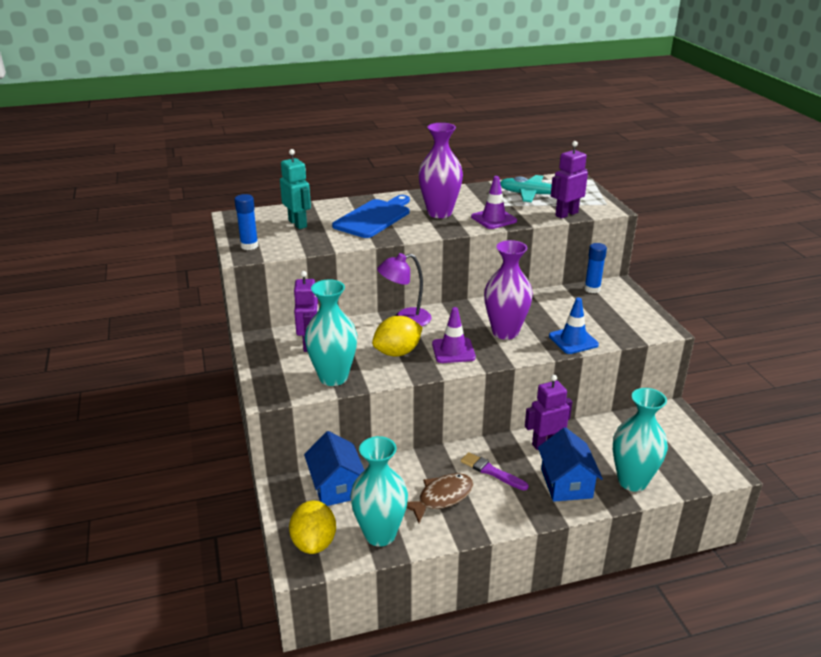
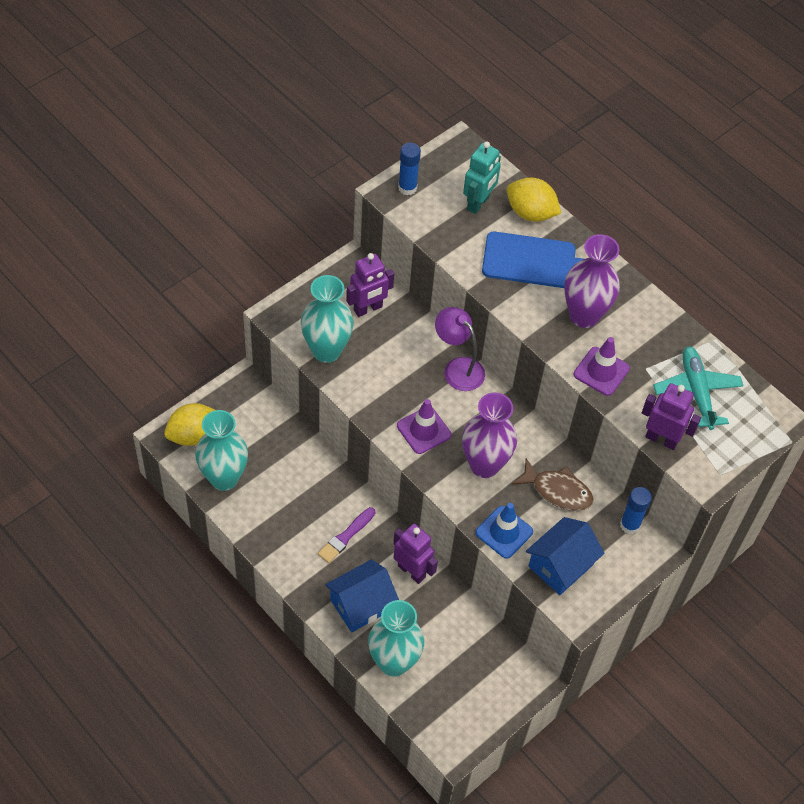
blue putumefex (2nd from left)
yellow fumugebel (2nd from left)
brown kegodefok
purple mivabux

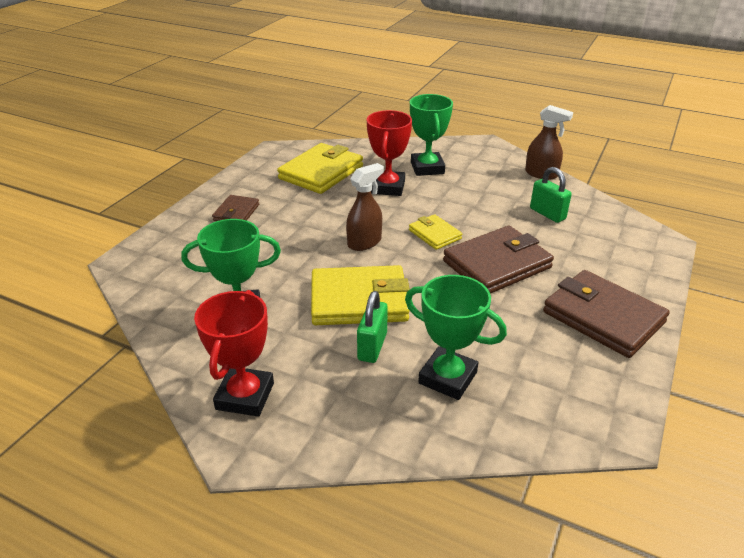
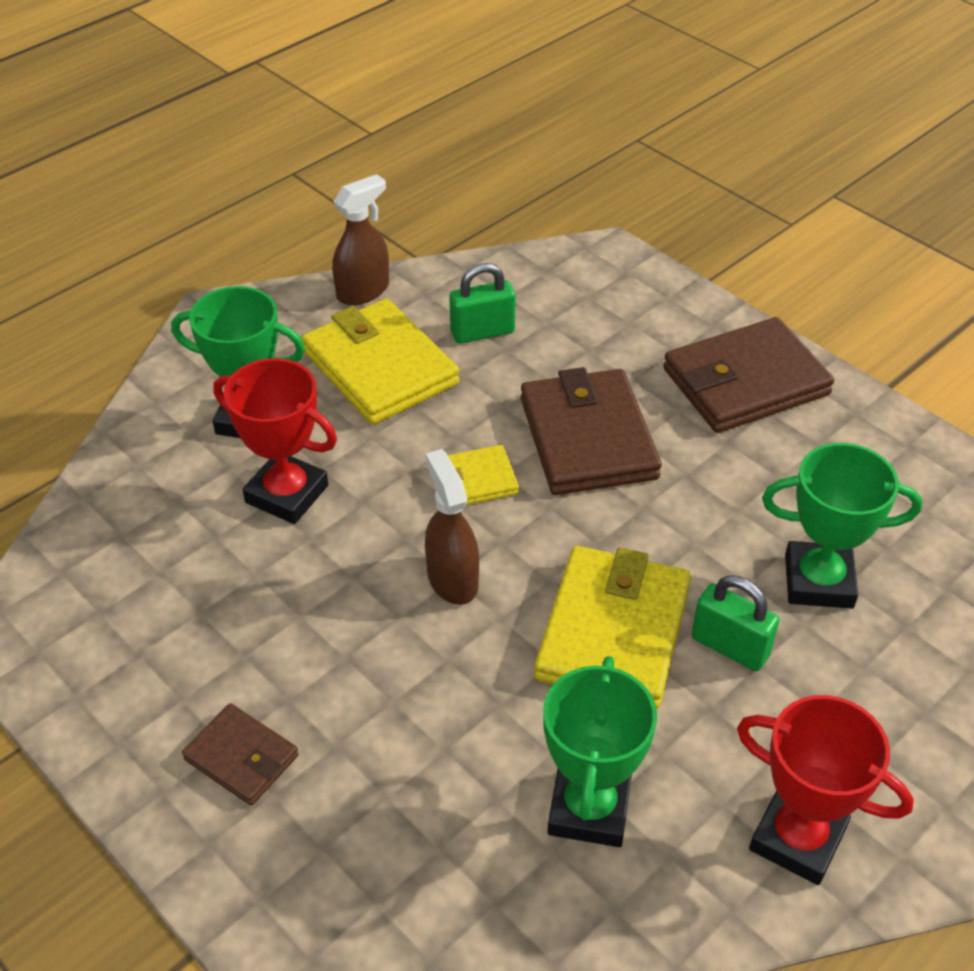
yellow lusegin (1st from left)
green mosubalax (3rd from left)

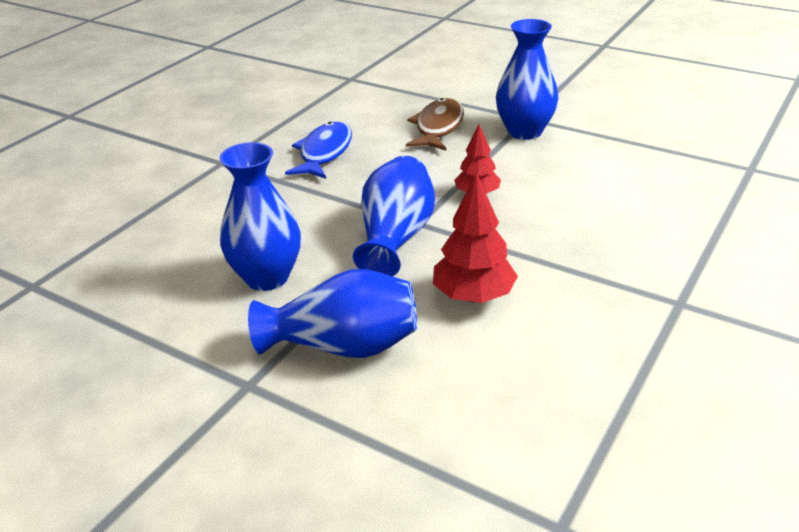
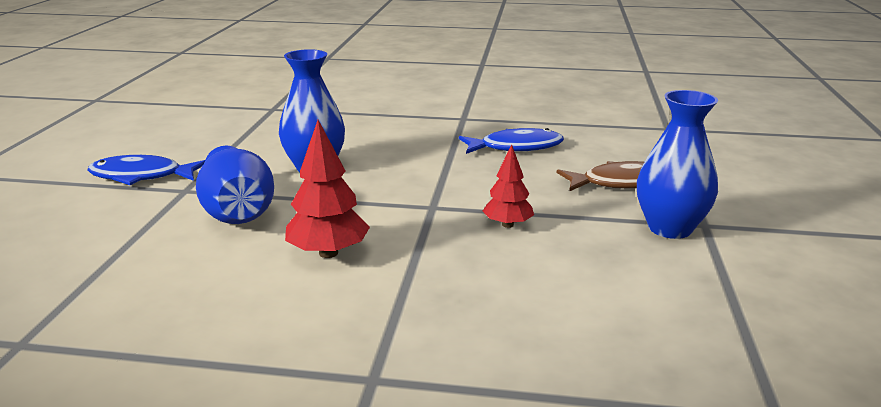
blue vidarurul (3rd from left in the first image)
blue kegodefok (1st from left)

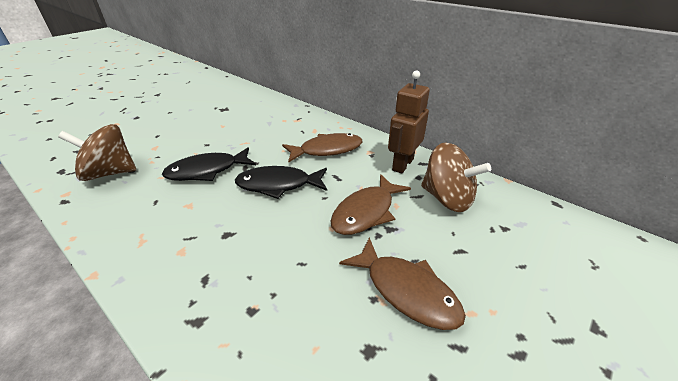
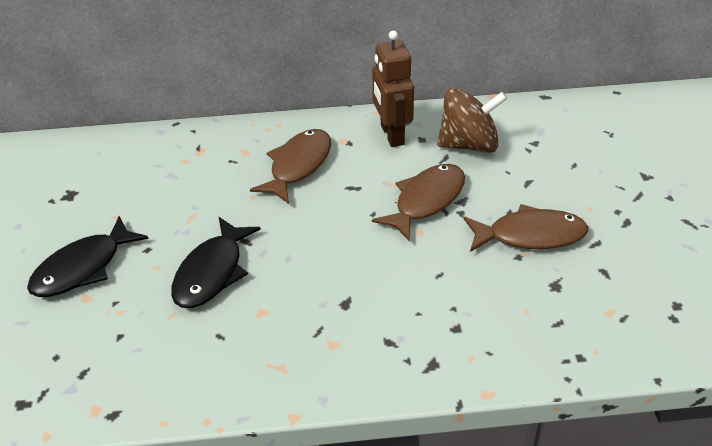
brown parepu (1st from left in the first image)
black kegodefok (1st from left)
brown kegodefok (2nd from left)

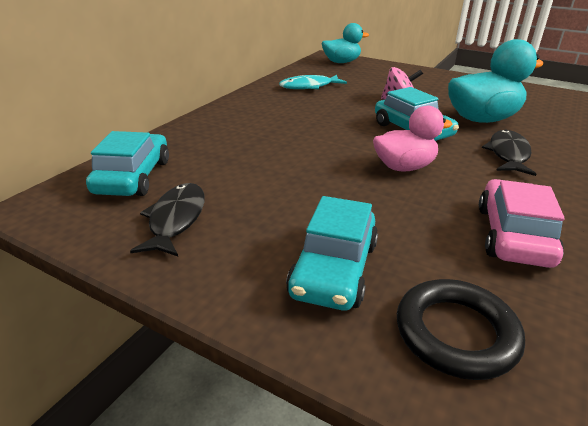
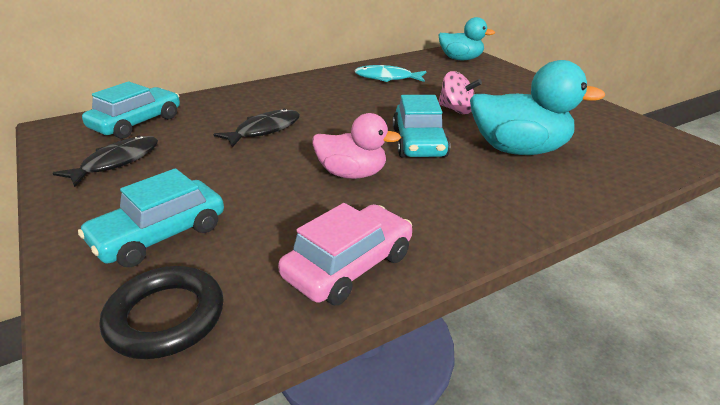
black kegodefok (2nd from left)

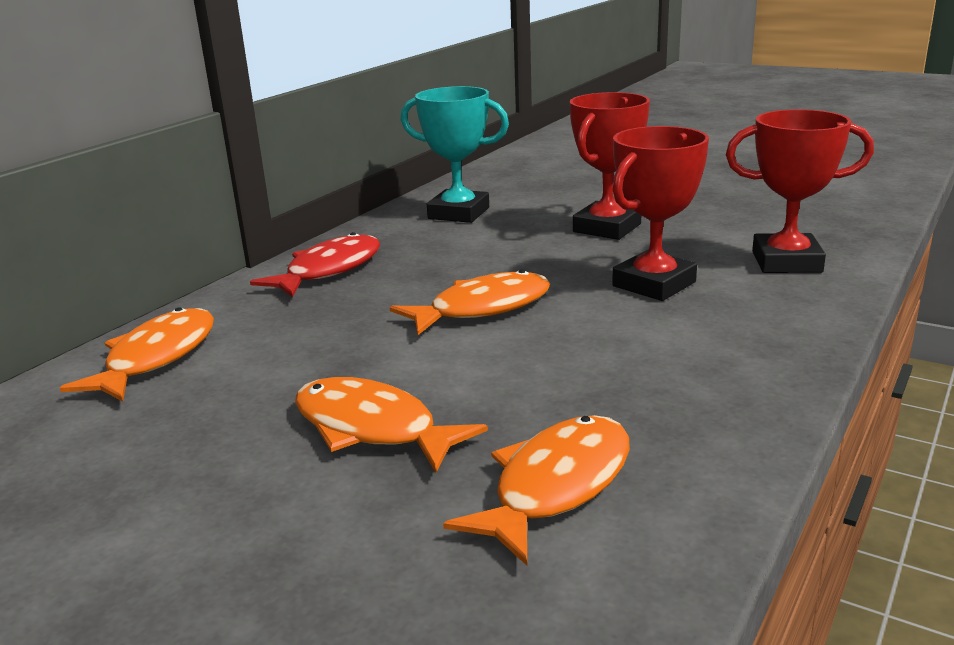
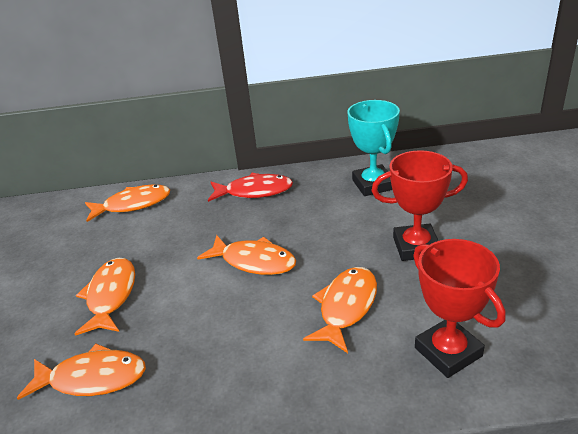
orange kegodefok (5th from left)

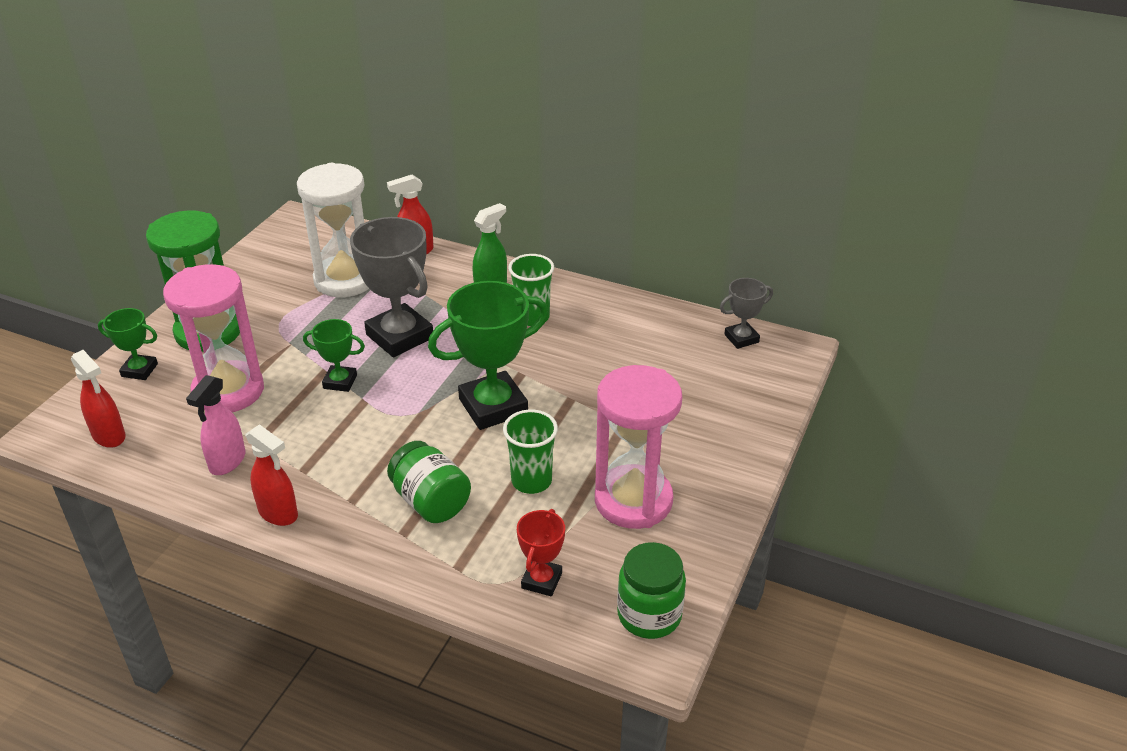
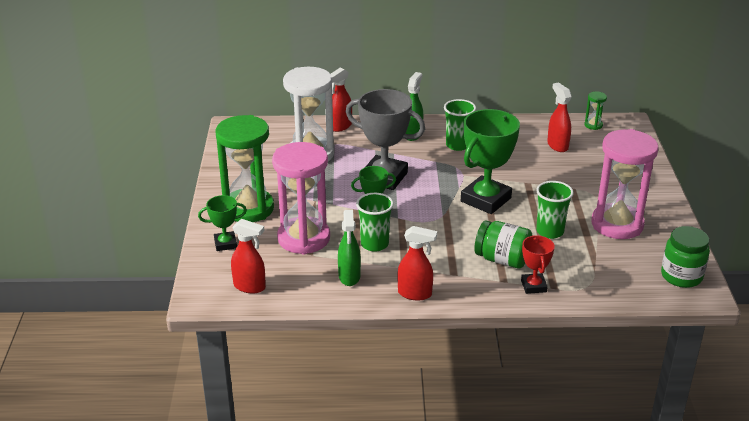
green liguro (1st from left)
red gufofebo (4th from left)
red mosubalax
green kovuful (2nd from left)
green gufofebo (1st from left)

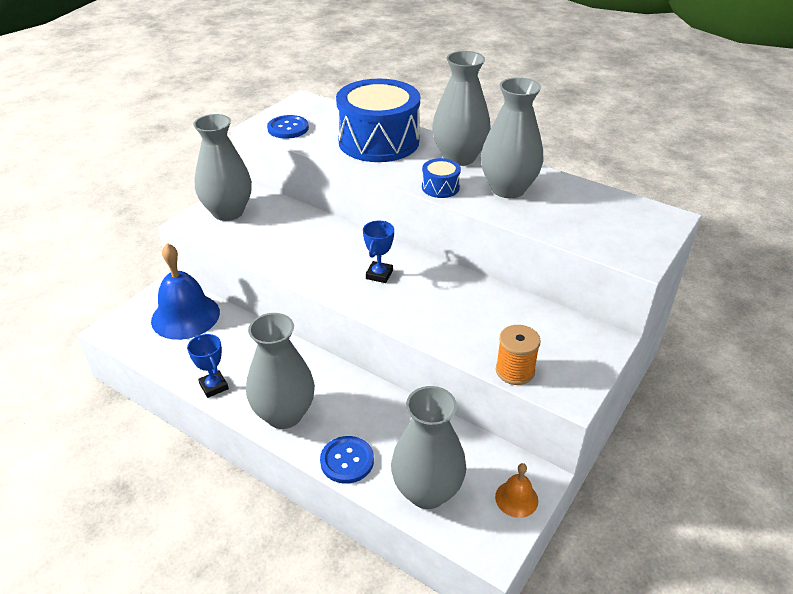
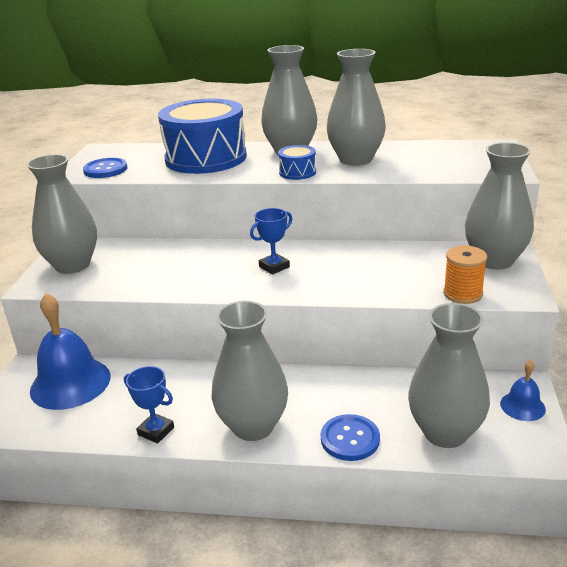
grey vidarurul (6th from left)
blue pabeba (2nd from left)
blue mosubalax (2nd from left)

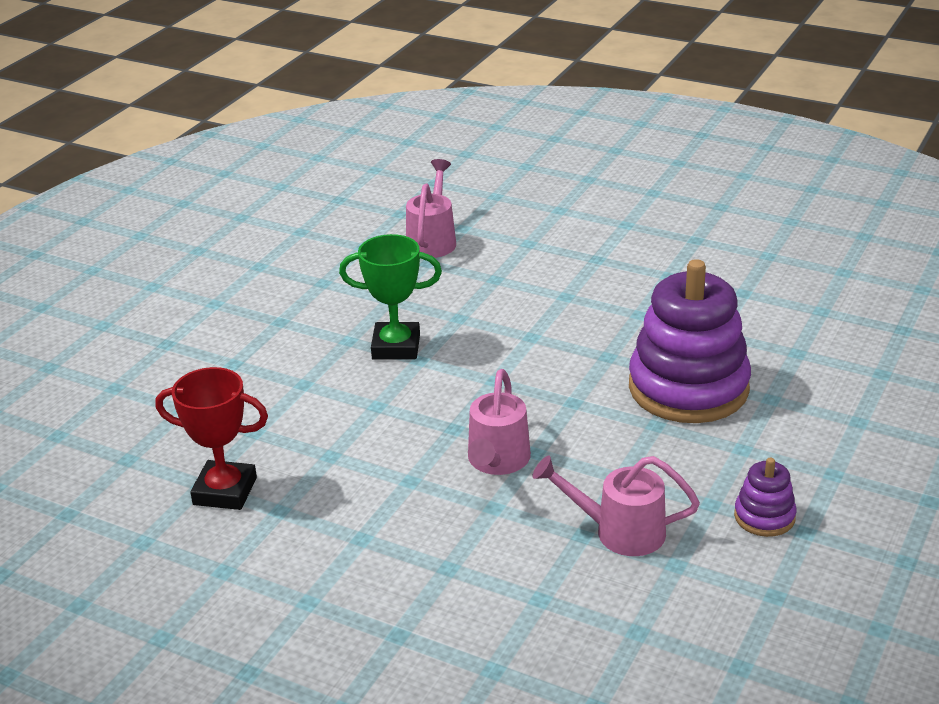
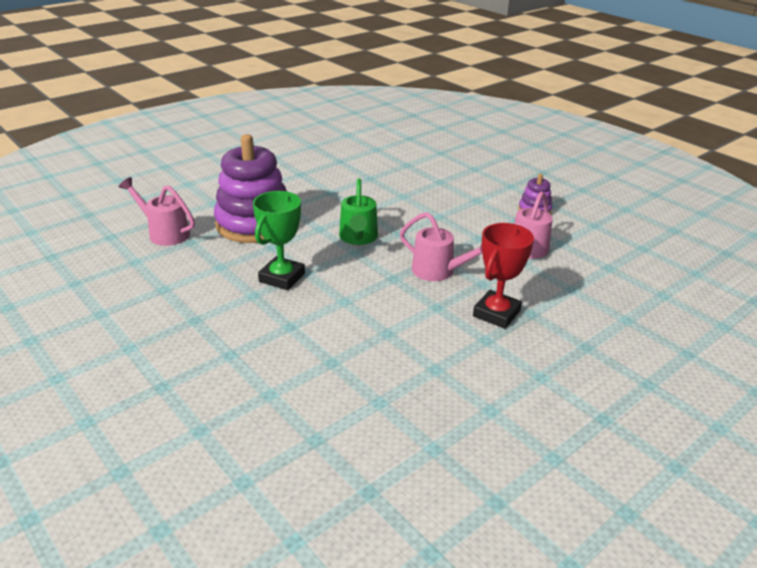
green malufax
red mosubalax
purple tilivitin (1st from left)

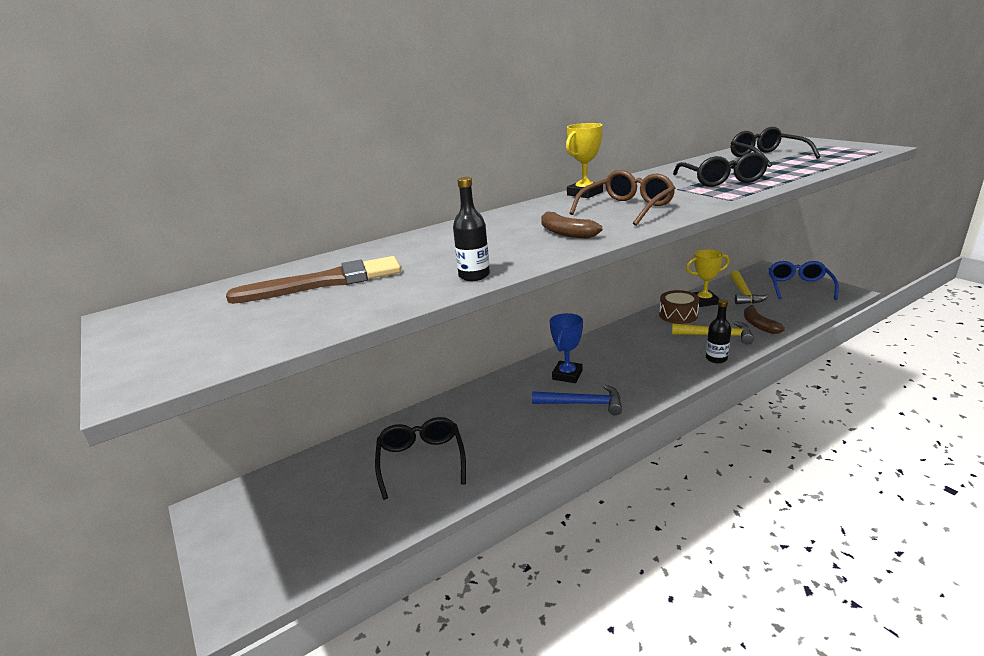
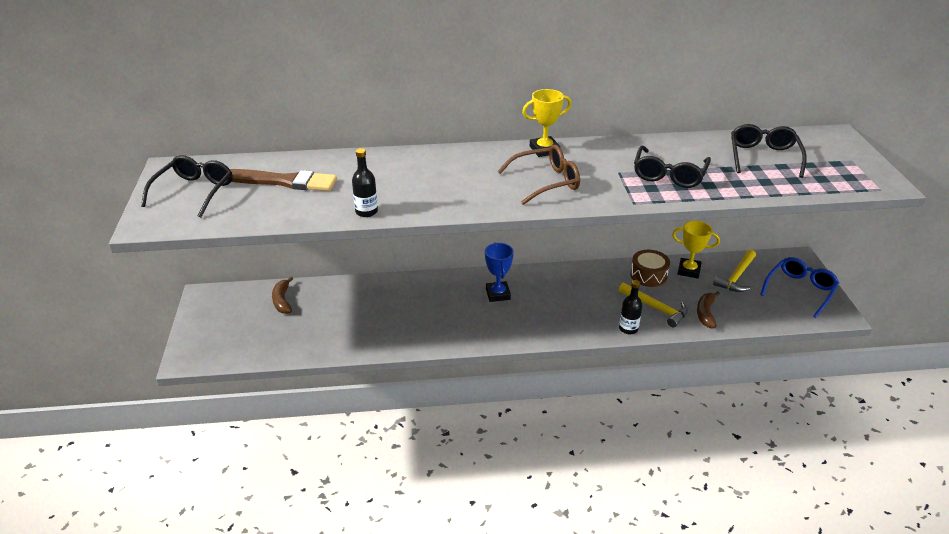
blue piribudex
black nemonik (1st from left)
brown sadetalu (1st from left)
blue mosubalax

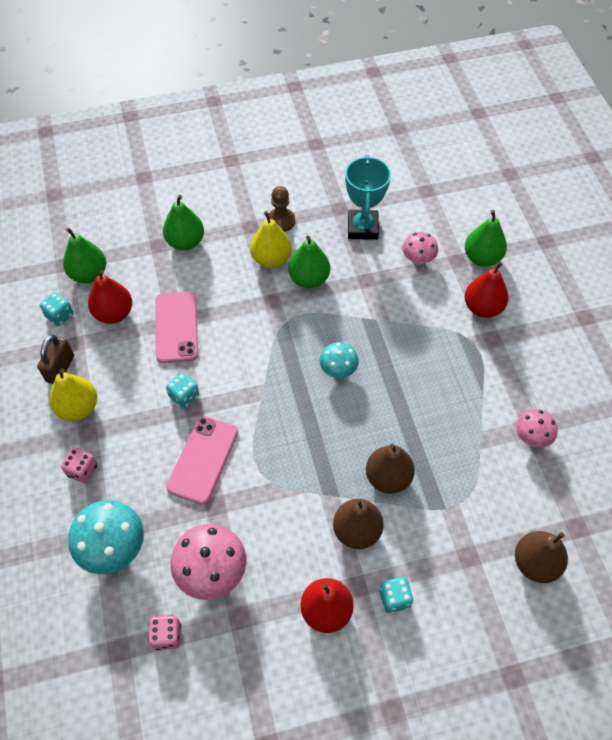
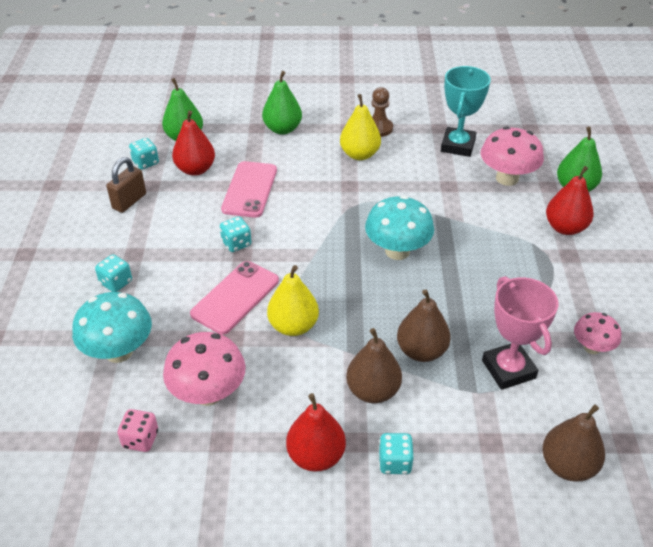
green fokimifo (3rd from left in the first image)
pink mosubalax
yellow fokimifo (1st from left)
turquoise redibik (1st from left)
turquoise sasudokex (2nd from left)
pink sasudokex (2nd from left)

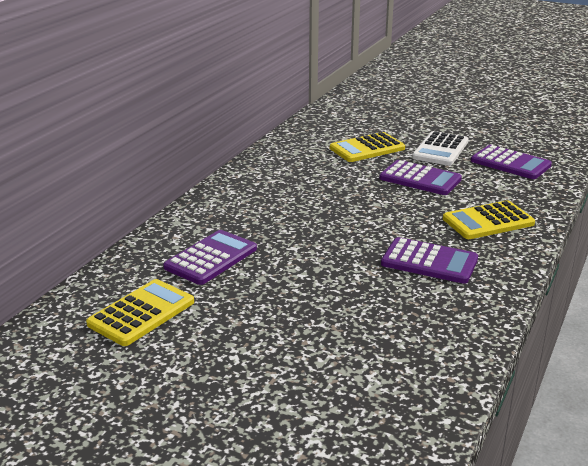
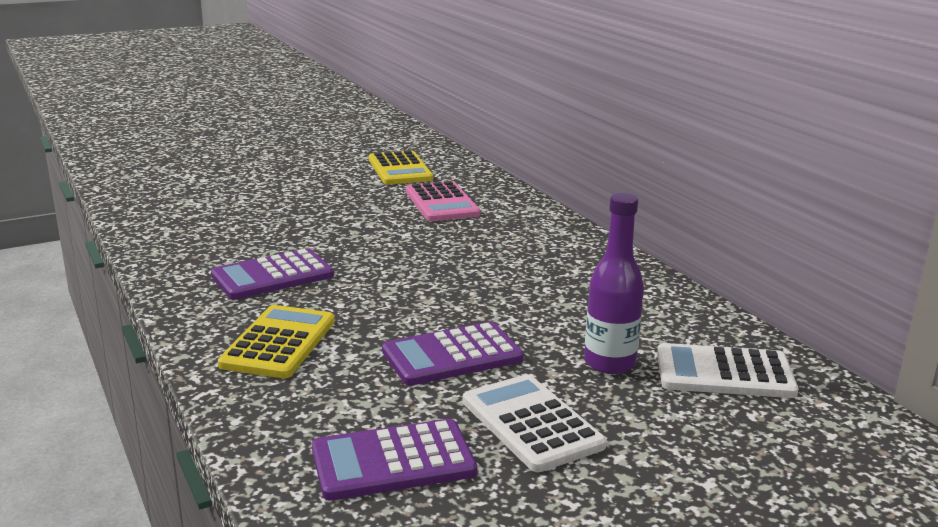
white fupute (2nd from left)
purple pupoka
pink fupute

